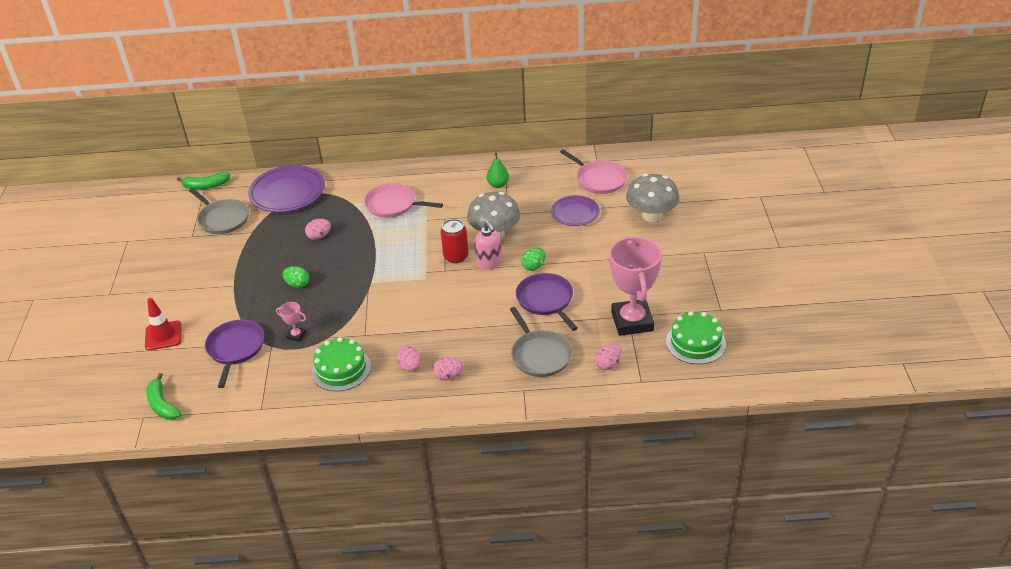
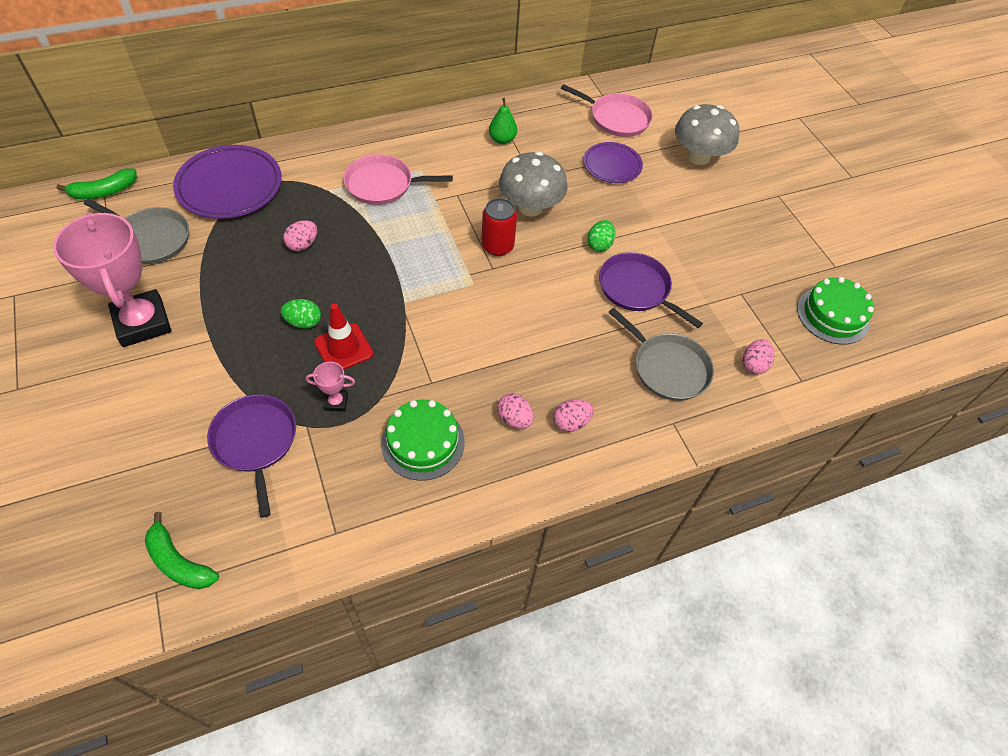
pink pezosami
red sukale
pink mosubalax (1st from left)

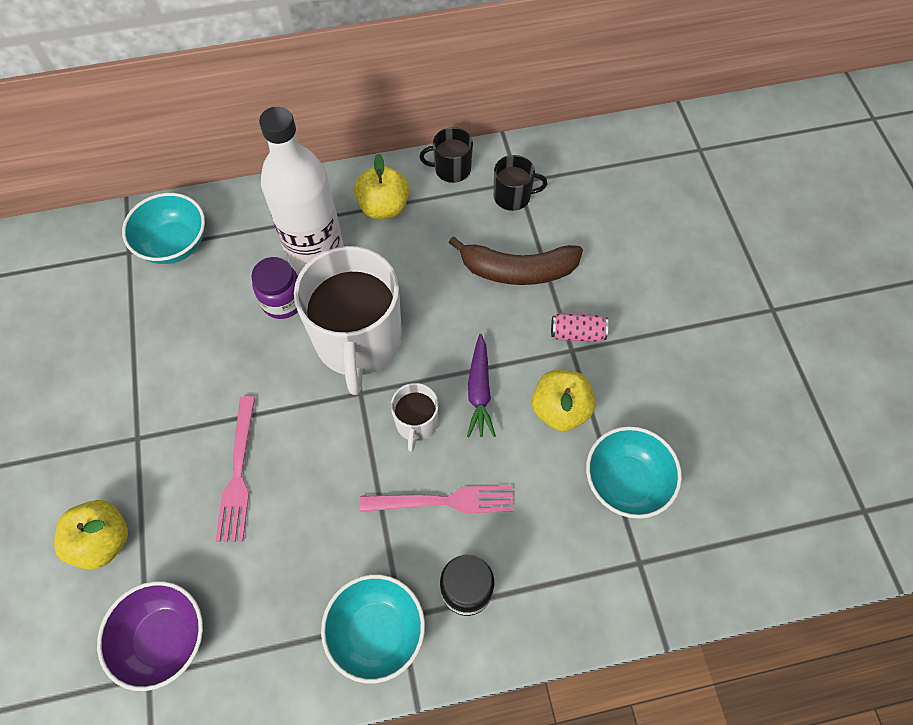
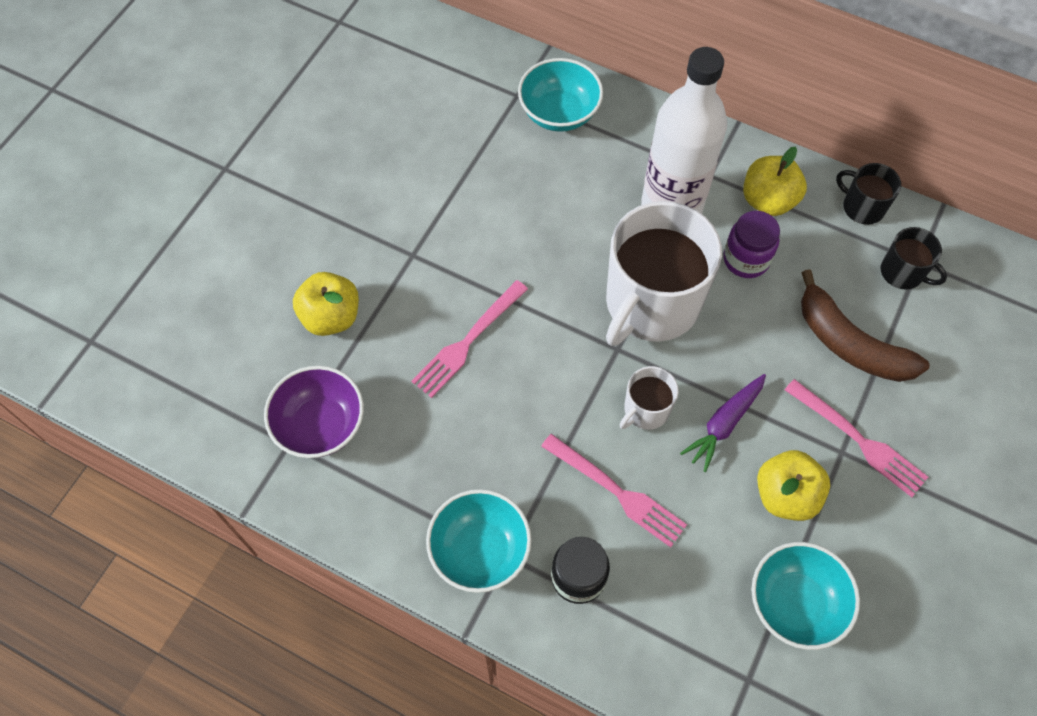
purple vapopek
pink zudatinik (3rd from left)

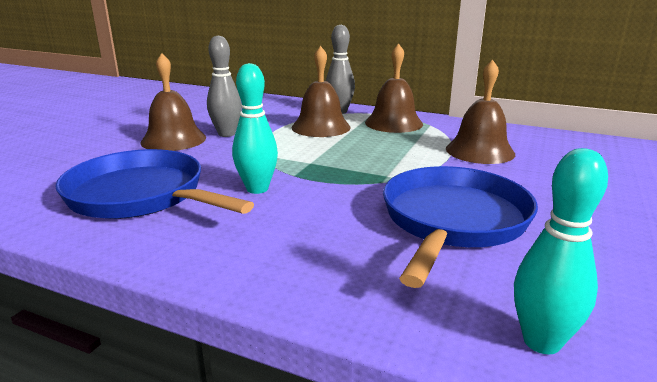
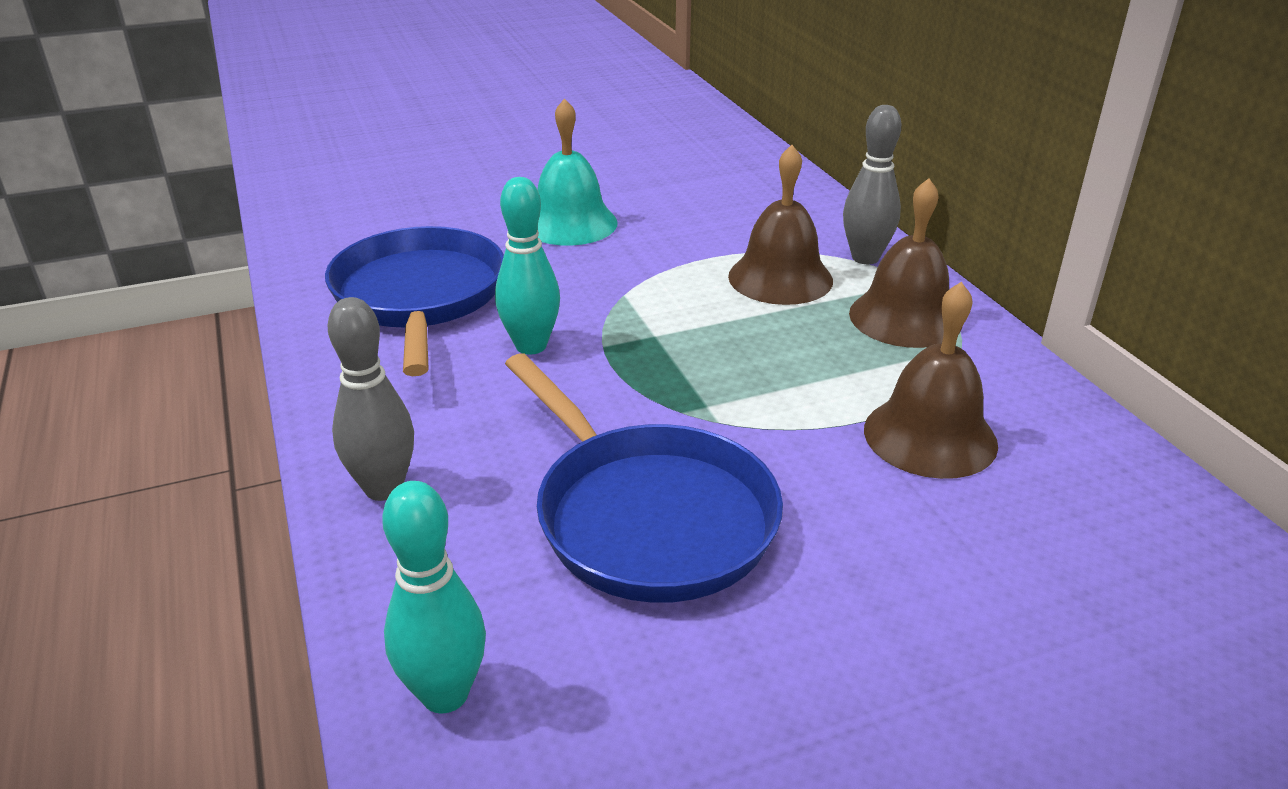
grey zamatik (1st from left)
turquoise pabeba
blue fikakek (2nd from left)

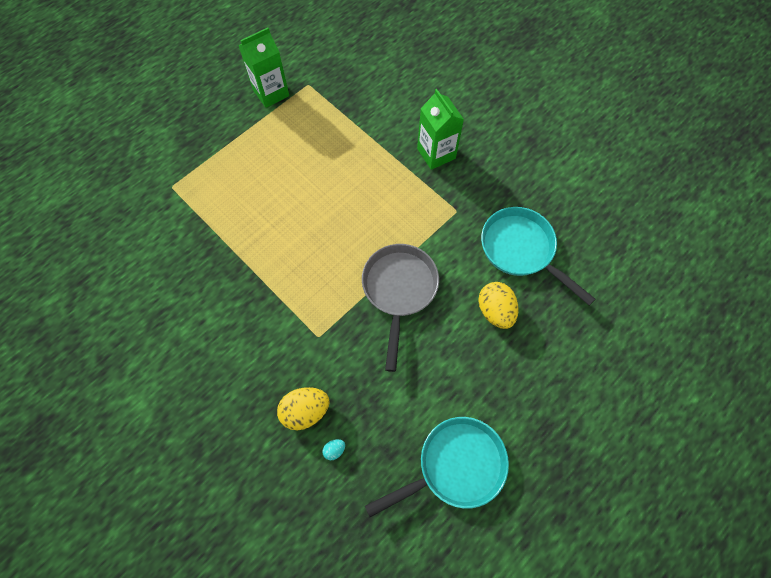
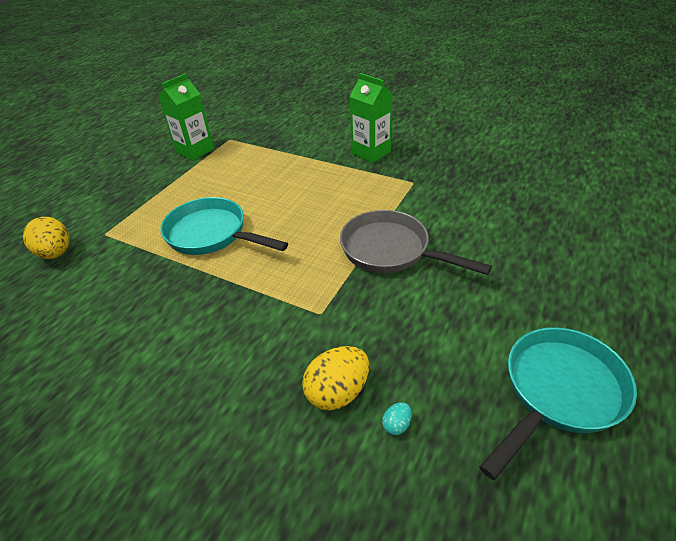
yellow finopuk (1st from left)
turquoise fikakek (1st from left)
grey fikakek

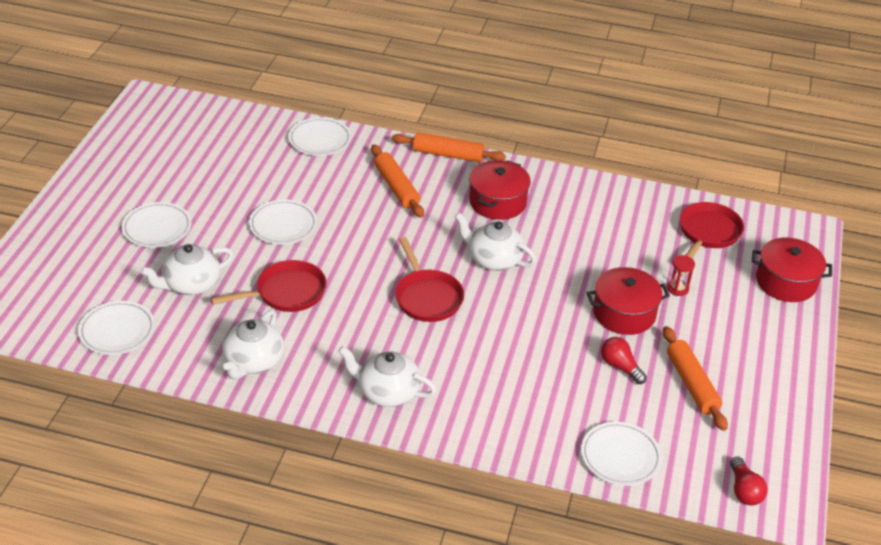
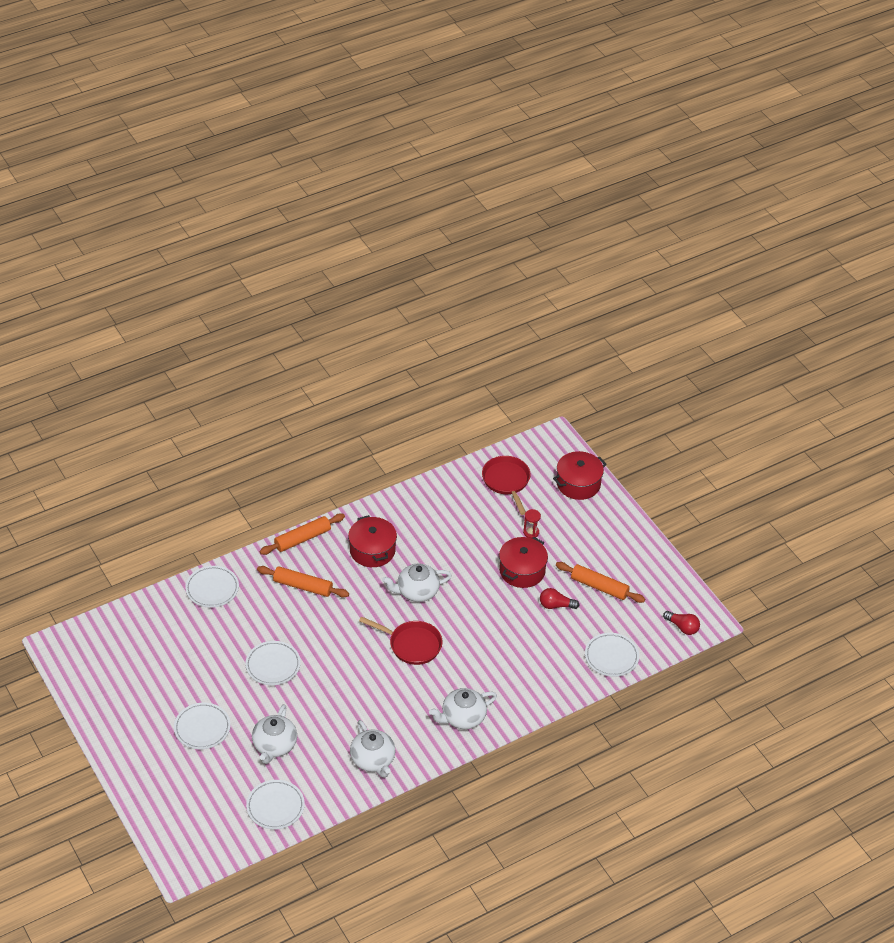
red fikakek (1st from left in the first image)

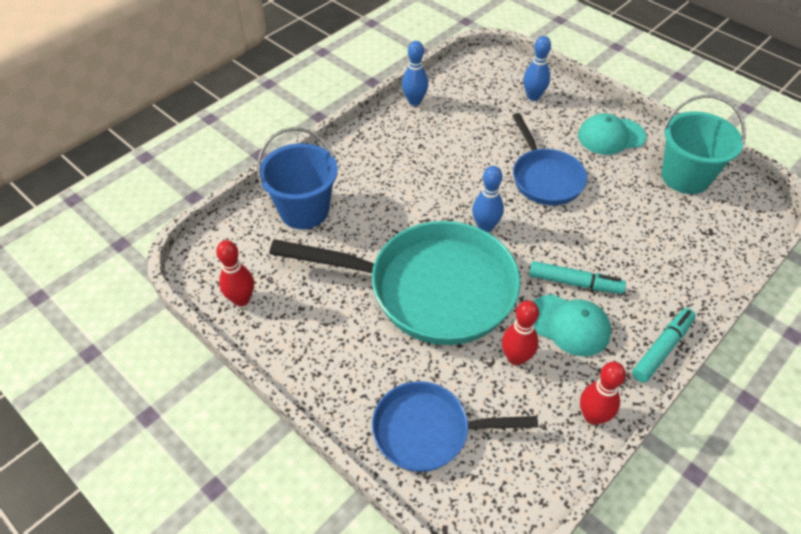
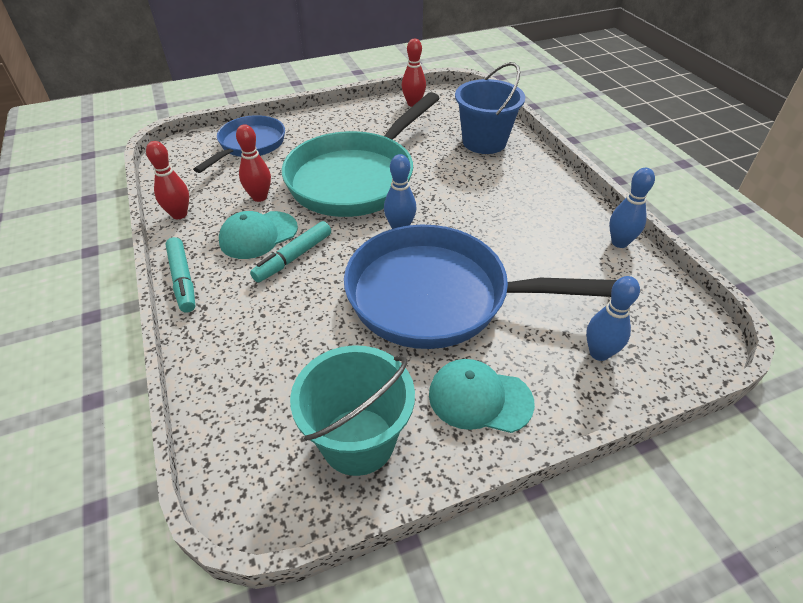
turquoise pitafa (2nd from left)
blue fikakek (2nd from left)

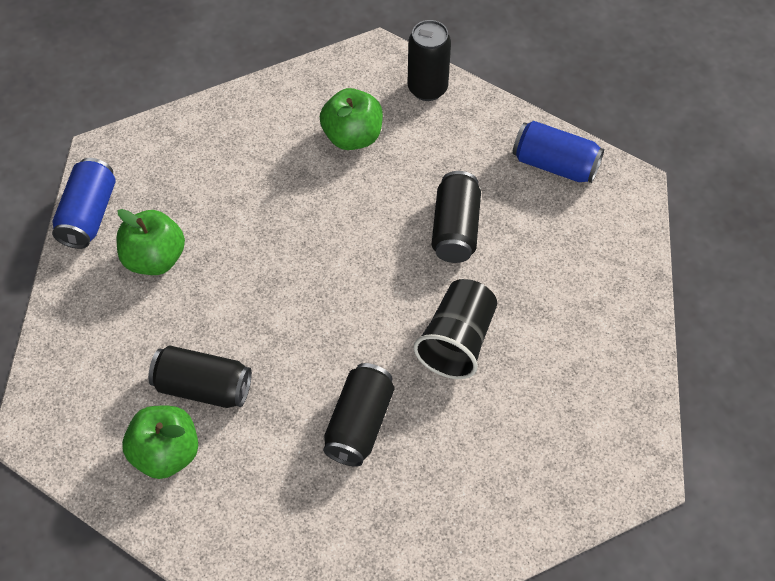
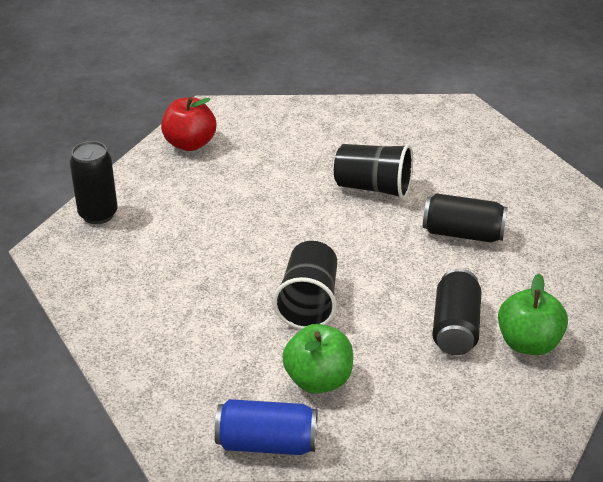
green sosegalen (3rd from left in the first image)
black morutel (4th from left in the first image)
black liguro (1st from left)
red sosegalen

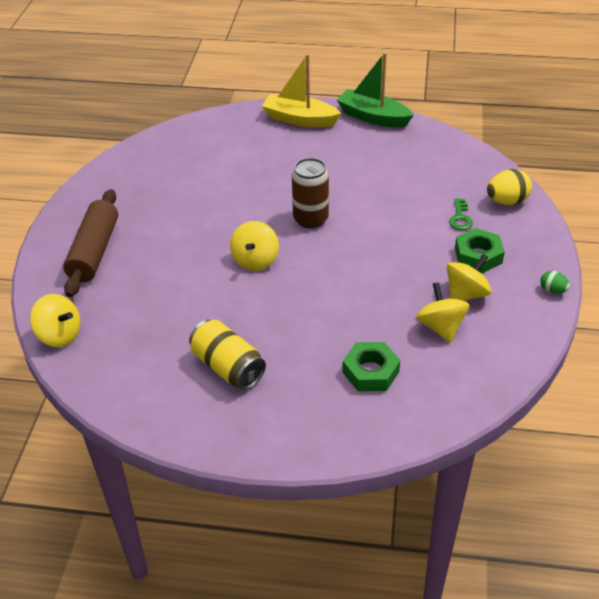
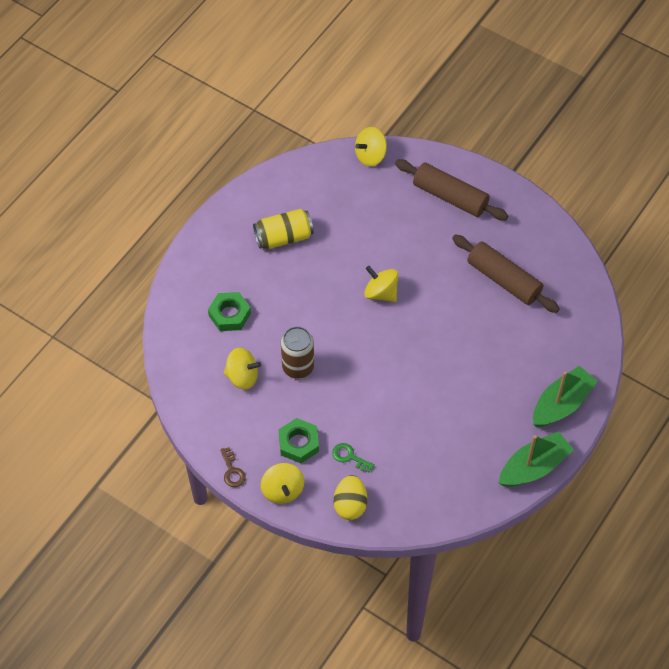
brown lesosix (2nd from left)
brown morutel
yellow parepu (2nd from left)
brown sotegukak
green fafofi (2nd from left)

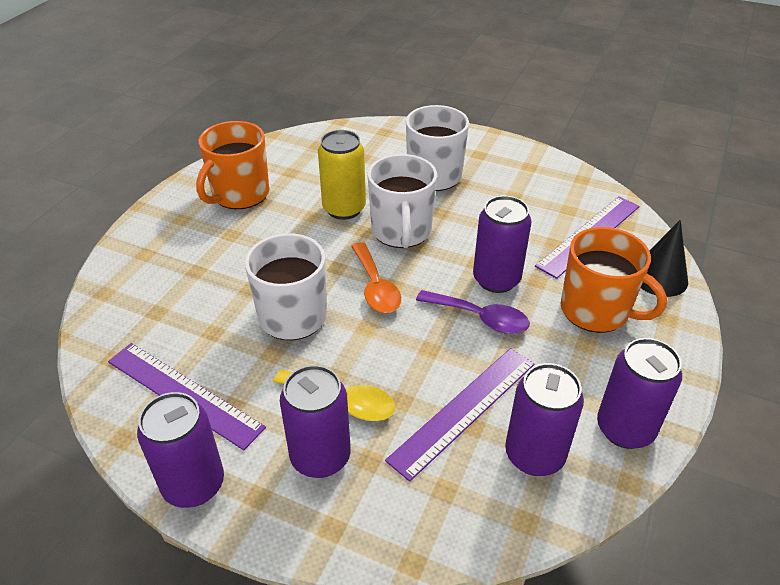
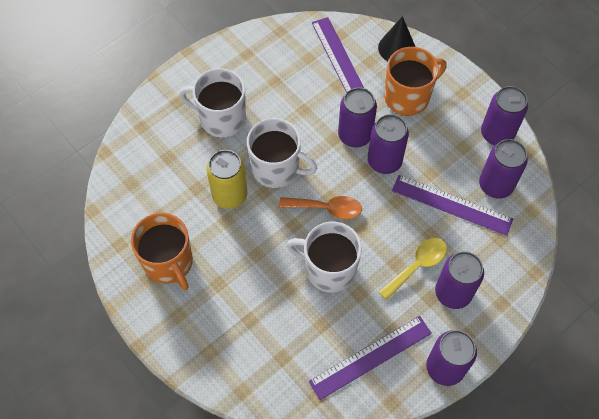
purple morutel (2nd from left)
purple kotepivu (3rd from left)

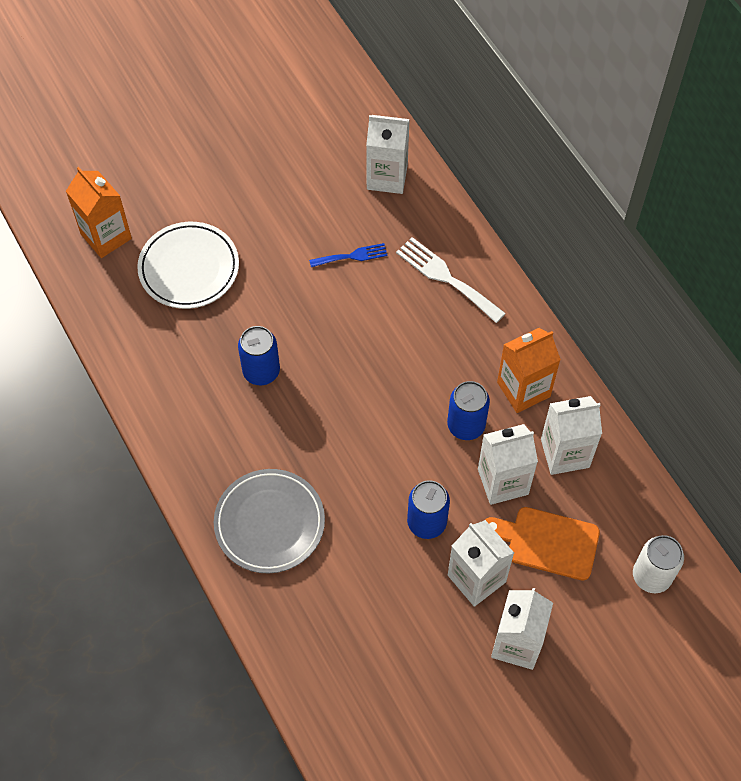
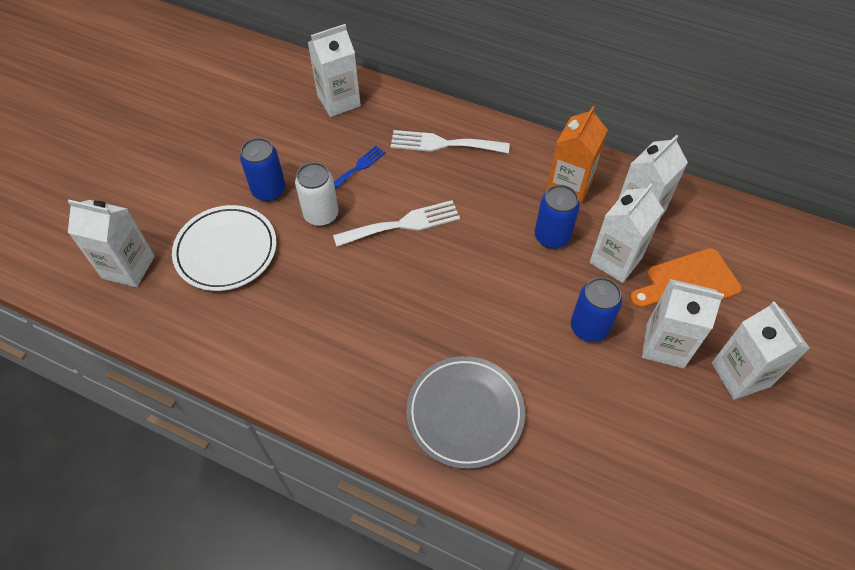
white zudatinik (1st from left)
blue morutel (1st from left)
white morutel
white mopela (1st from left)

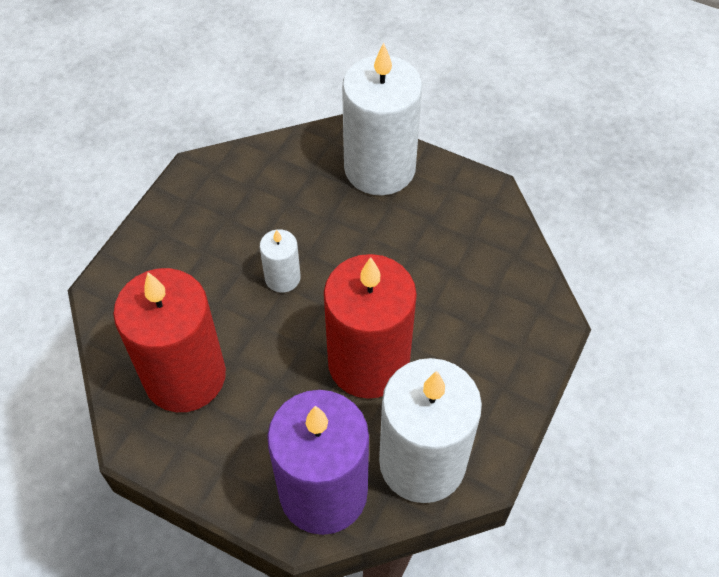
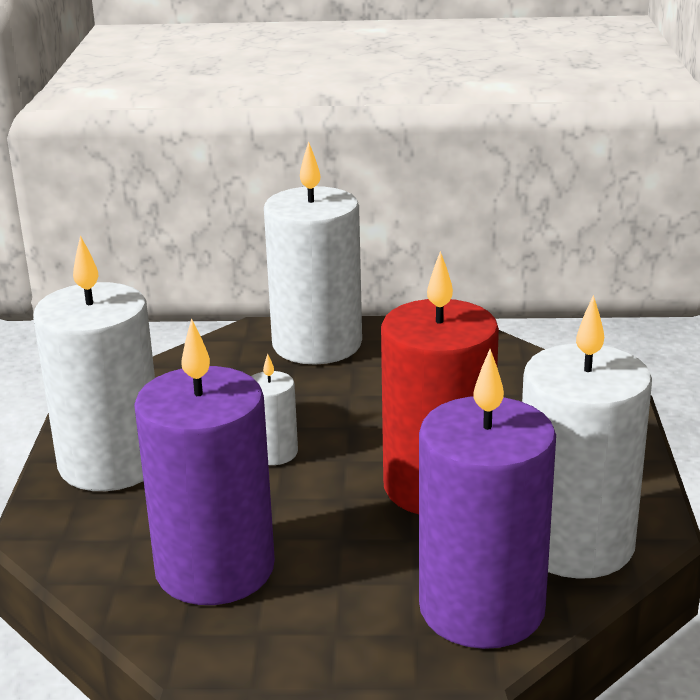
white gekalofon (1st from left)
purple gekalofon (1st from left)

